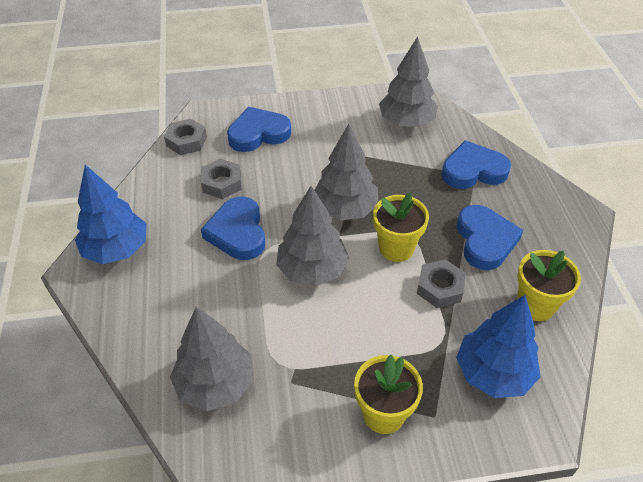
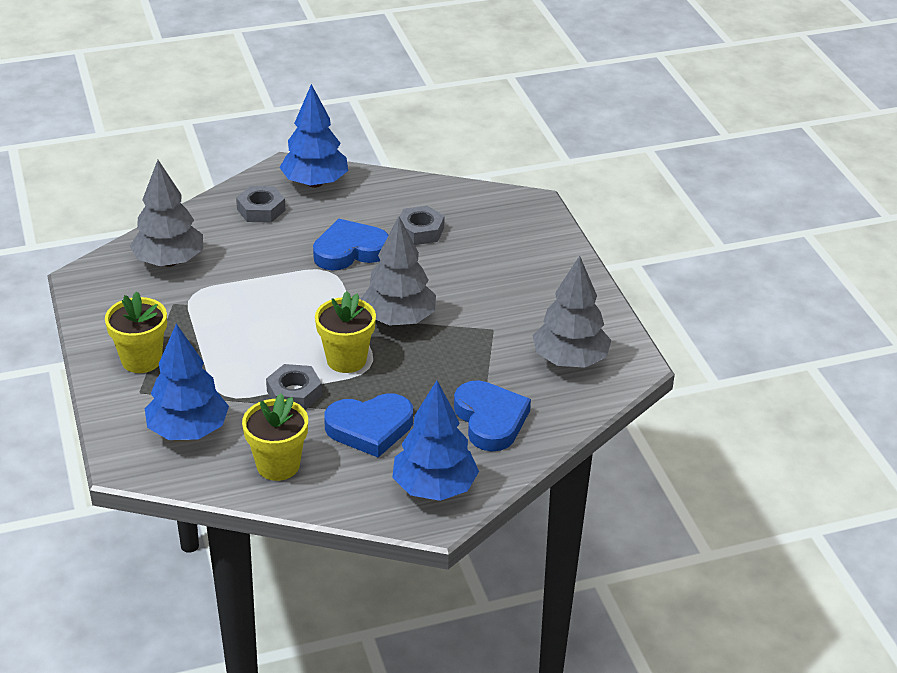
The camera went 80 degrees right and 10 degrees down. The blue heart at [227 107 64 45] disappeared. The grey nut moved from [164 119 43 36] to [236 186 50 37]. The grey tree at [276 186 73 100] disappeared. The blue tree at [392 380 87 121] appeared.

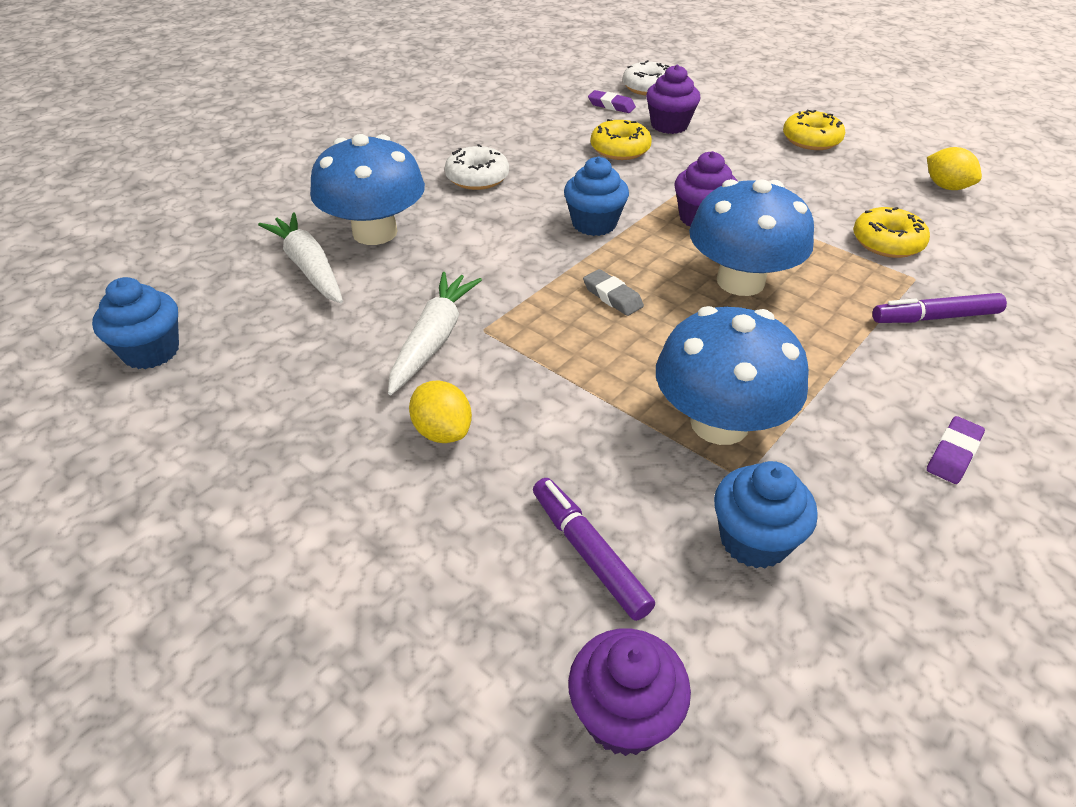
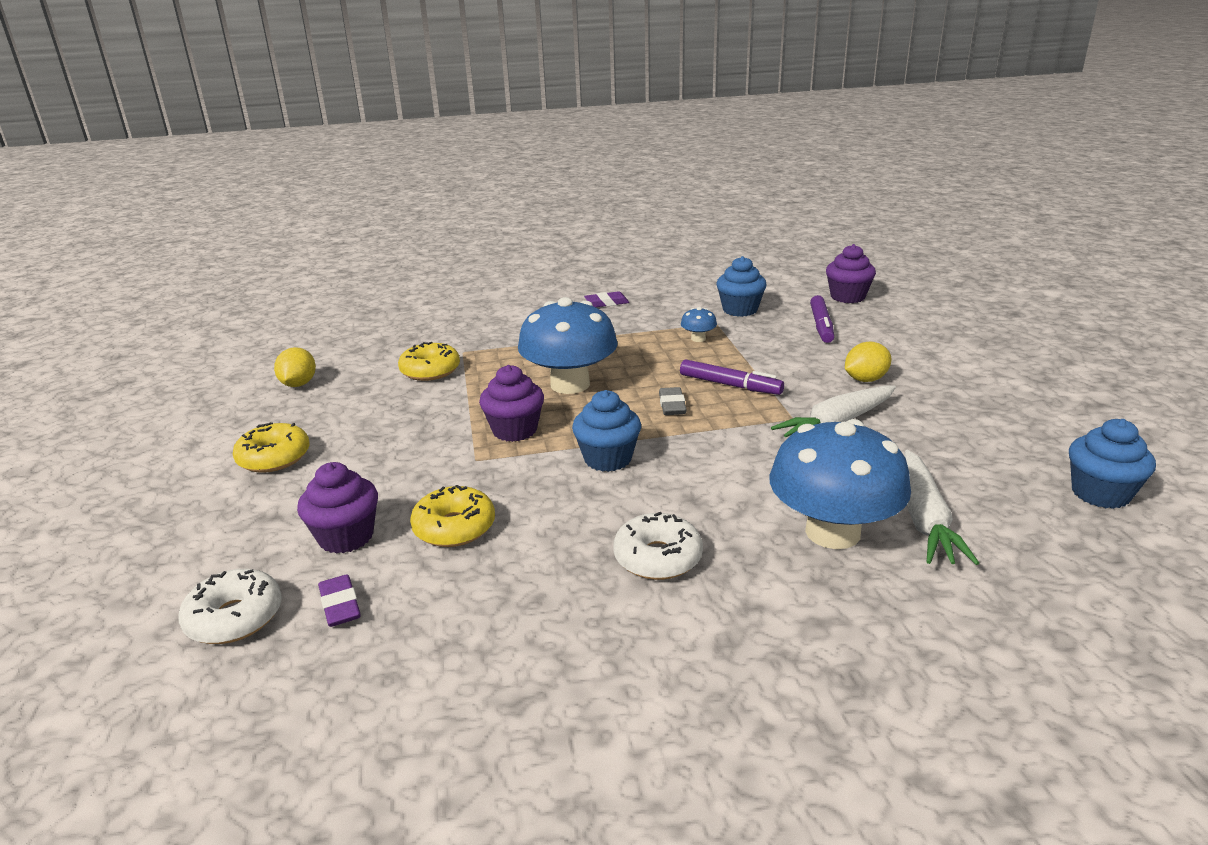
The camera went 140 degrees left and 15 degrees down. The purple marker moved from [872 293 135 30] to [680 359 104 36]. The blue mushroom at [656 306 153 139] changed to 0.41 times the size. The yellow lemon at [409 380 63 63] turned 60 degrees clockwise.

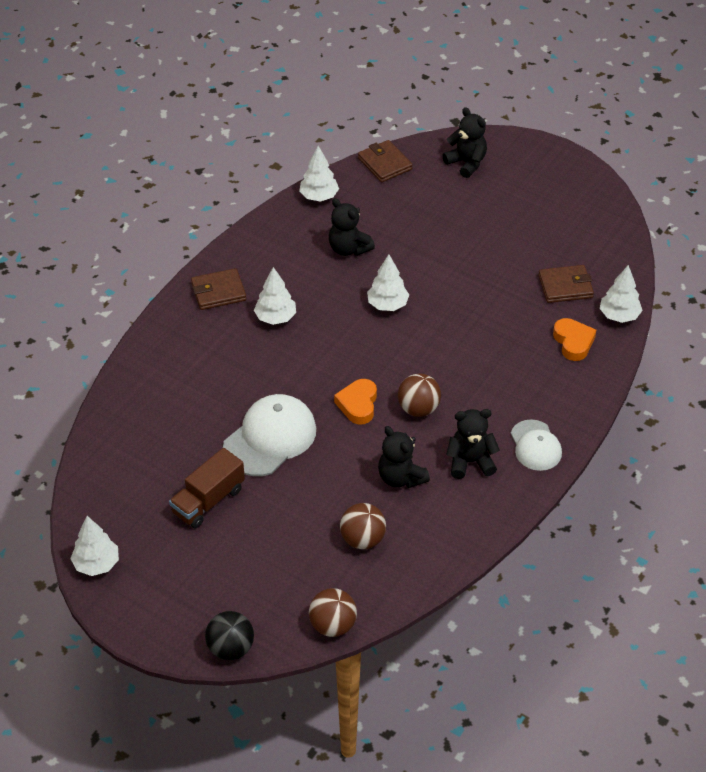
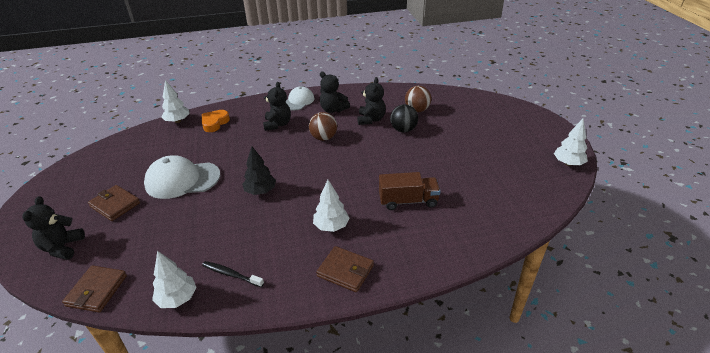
The camera went 135 degrees left and 10 degrees down. The black teddy bear moved from [329 198 46 58] to [263 82 28 49]. The white tree at [367 254 42 57] became the black tree at [242 146 34 49]. The brown wallet moved from [538 265 56 38] to [88 185 52 36]. The orange heart at [334 379 43 46] disappeared. The white cap moved from [223 394 93 82] to [144 156 76 43]. The brown truck moved from [169 448 76 80] to [379 172 62 38]. The brown ball at [309 588 48 49] disappeared. The black ball moved from [205 611 49 49] to [390 104 28 28]. The black toothbrush at [202 261 62 26] appeared.

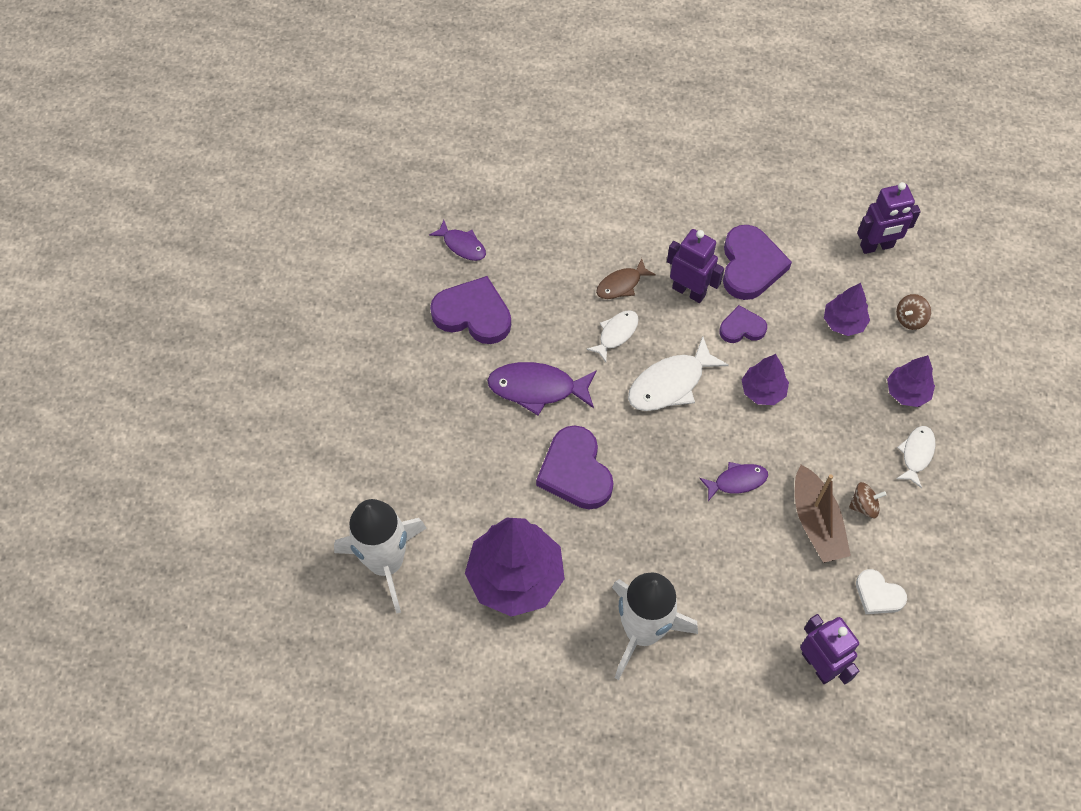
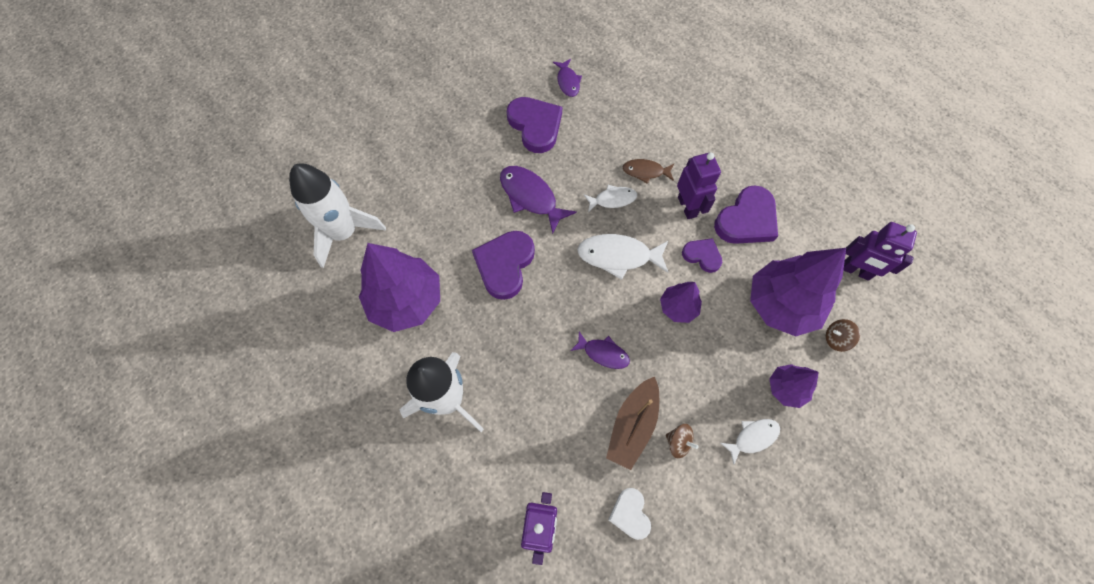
The camera went 40 degrees right and 5 degrees up. The purple tree at [824 283 46 53] changed to 1.94 times the size.

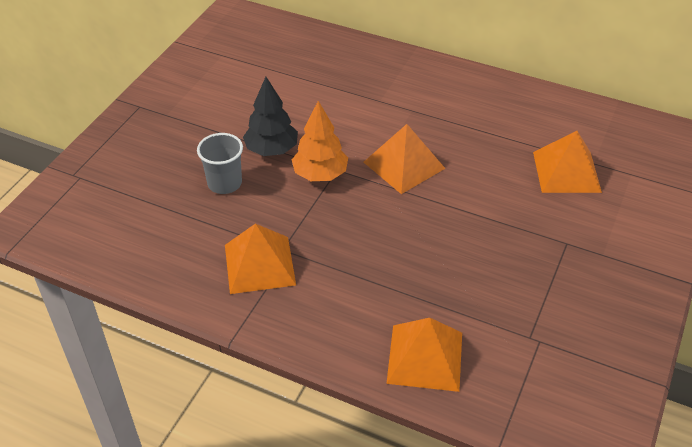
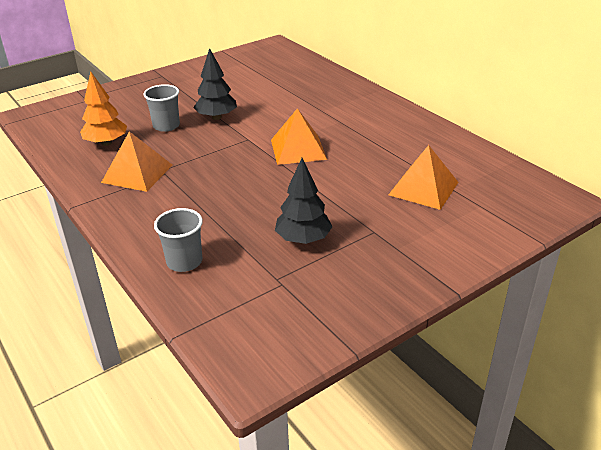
The camera went 30 degrees right and 10 degrees down. The orange tree moved from [292 101 56 80] to [80 72 47 74]. The orange pyramid at [386 318 76 74] was replaced by the grey cup at [154 208 49 64]. The black tree at [275 158 58 86] appeared.

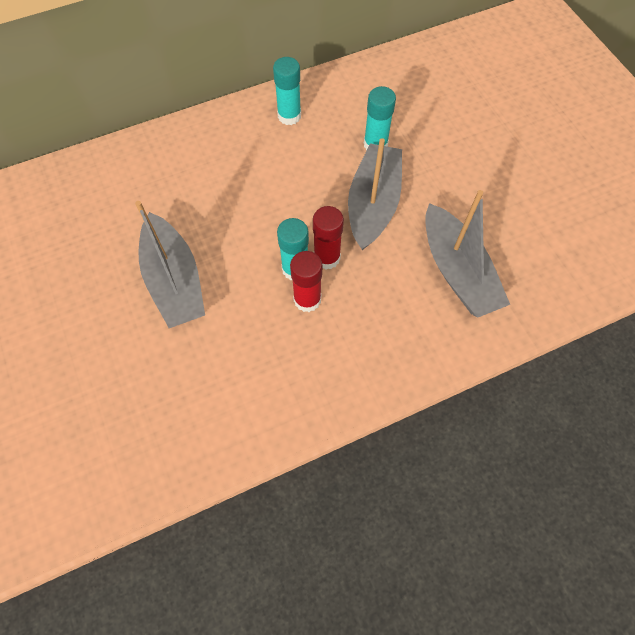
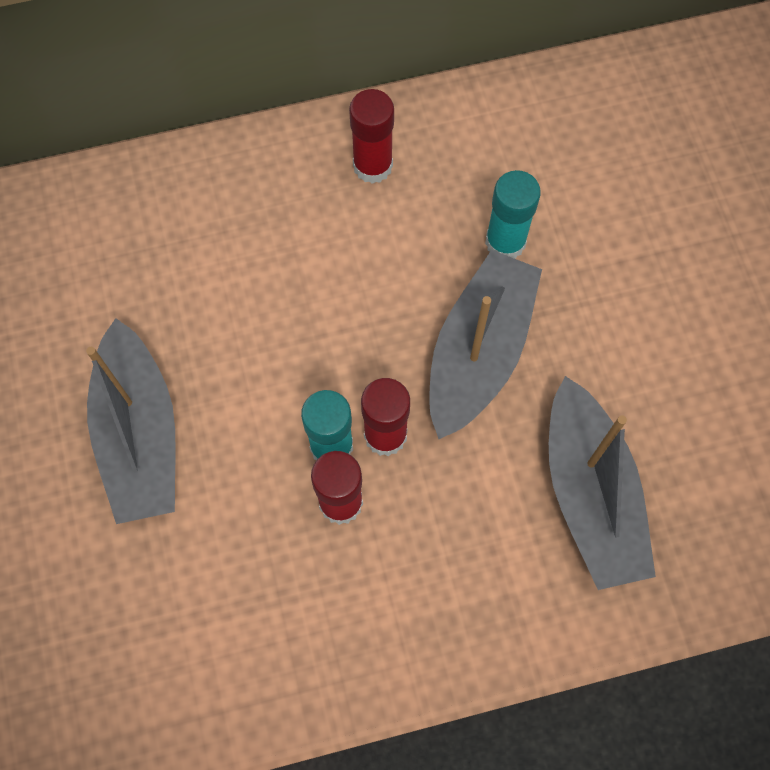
The camera went 10 degrees right and 5 degrees up. The turquoise glue stick at [273 57 28 68] became the red glue stick at [349 89 45 95].

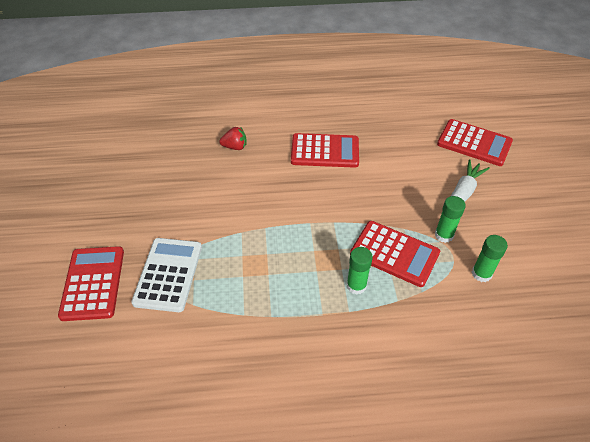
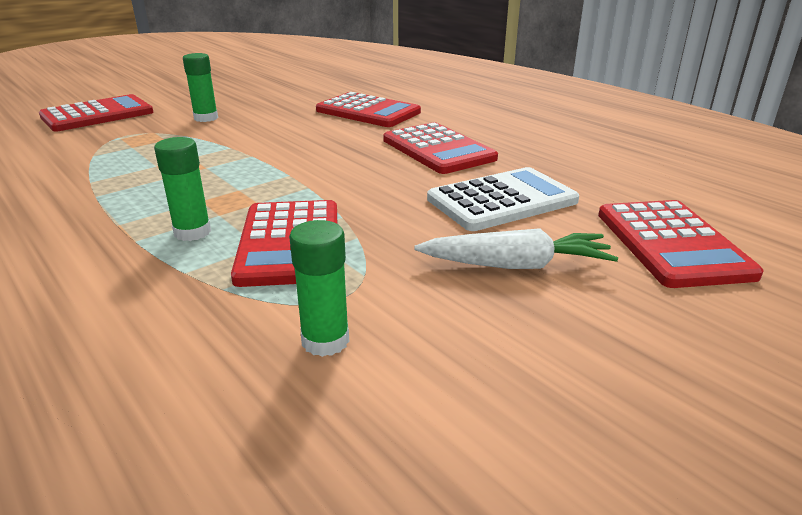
The camera went 55 degrees right and 20 degrees down. The red strawberry at [219 127 28 23] was replaced by the red calculator at [316 92 105 35]. The green glue stick moved from [435 196 31 47] to [183 53 35 69]. The white calculator moved from [131 238 71 74] to [427 167 152 64].

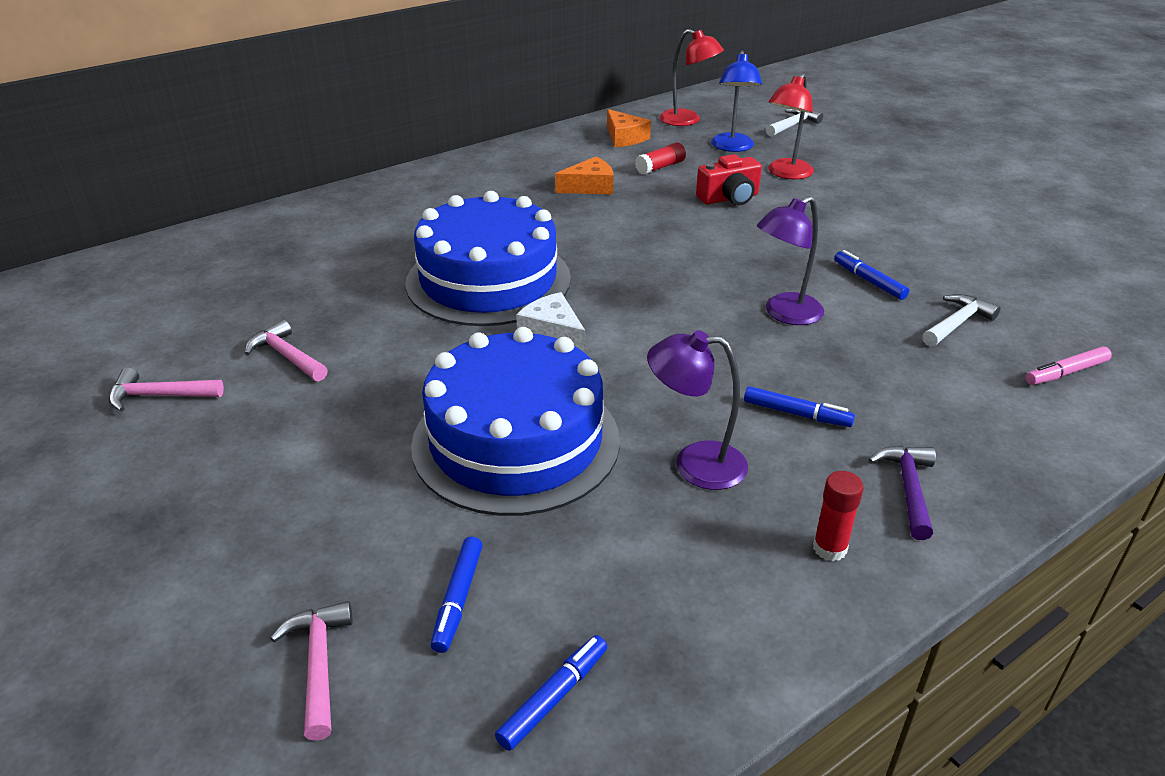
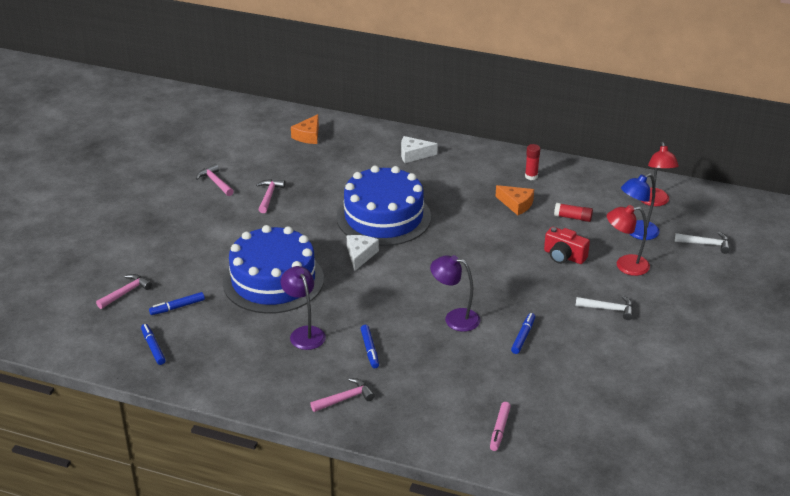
The camera went 55 degrees right and 0 degrees up. The orange cheese moved from [607 109 44 38] to [291 114 28 30]. The white hammer moved from [922 294 78 53] to [576 296 57 24]. The pink marker at [1025 346 87 39] turned 105 degrees counterclockwise. The purple hammer at [868 445 68 95] became the pink hammer at [310 378 65 34]. The red glue stick moved from [813 471 51 90] to [525 144 15 36]. The blue marker at [495 635 112 116] turned 120 degrees counterclockwise. The white cheese at [401 136 37 27] appeared.

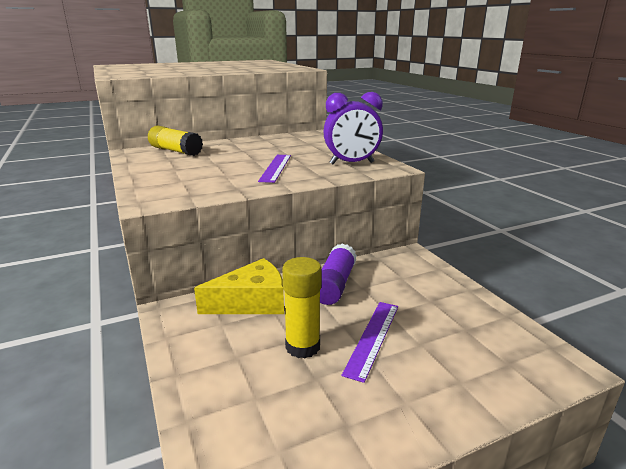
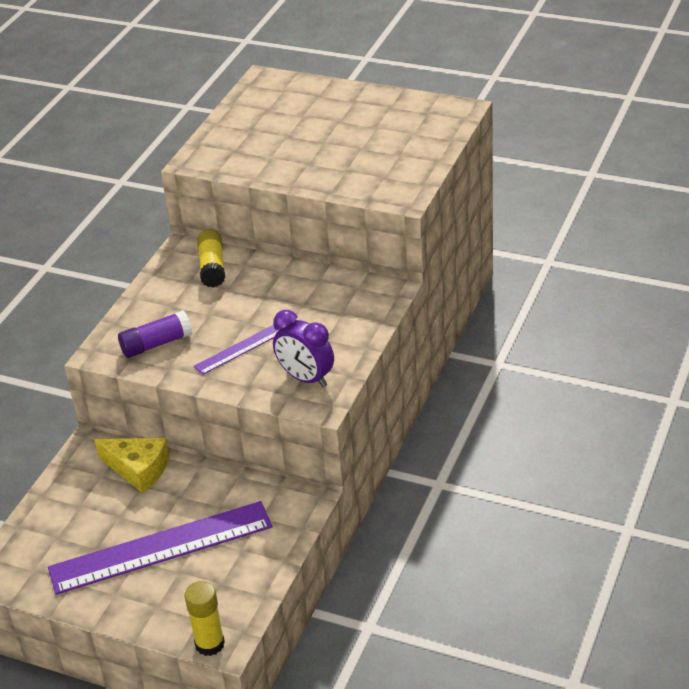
The camera went 50 degrees right and 15 degrees up. The purple glue stick moved from [320 243 37 62] to [118 310 74 48]. The yellow glue stick moved from [282 257 40 101] to [184 581 41 75]. The purple ruler at [341 302 57 81] changed to 2.16 times the size.

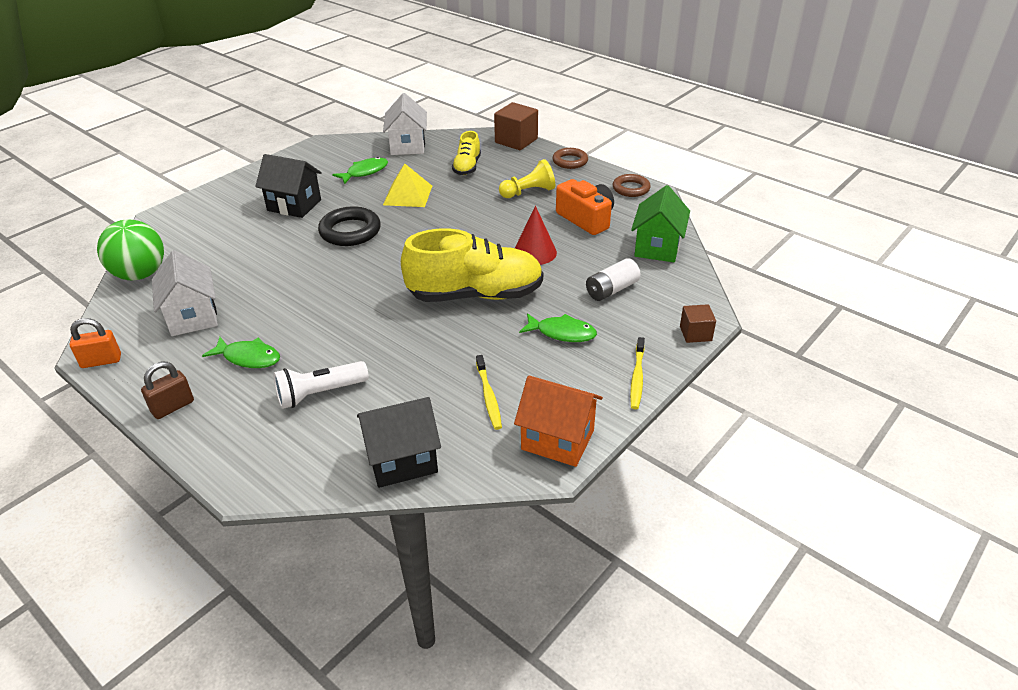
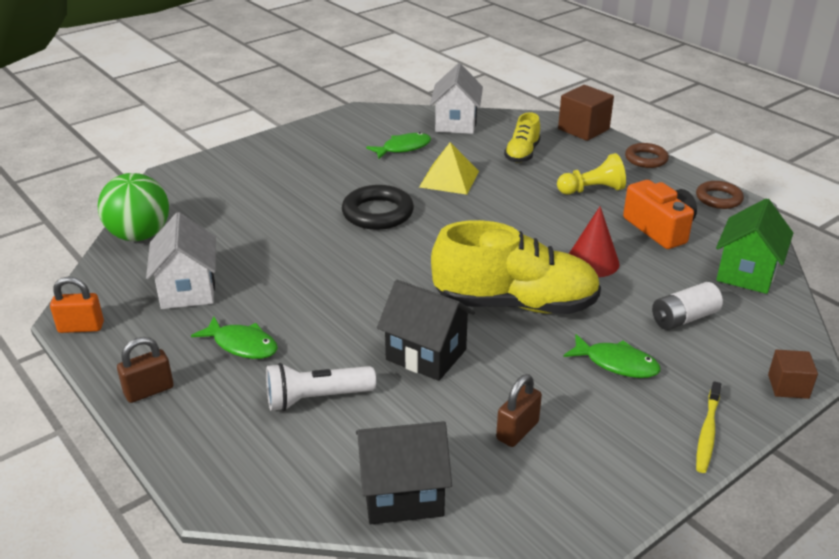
The camera went 10 degrees right and 5 degrees down. The black house moved from [255 154 67 64] to [377 280 98 101]. The yellow toothbrush at [476 355 26 75] was replaced by the brown padlock at [496 374 46 73]. The orange house at [514 375 89 92] disappeared.

